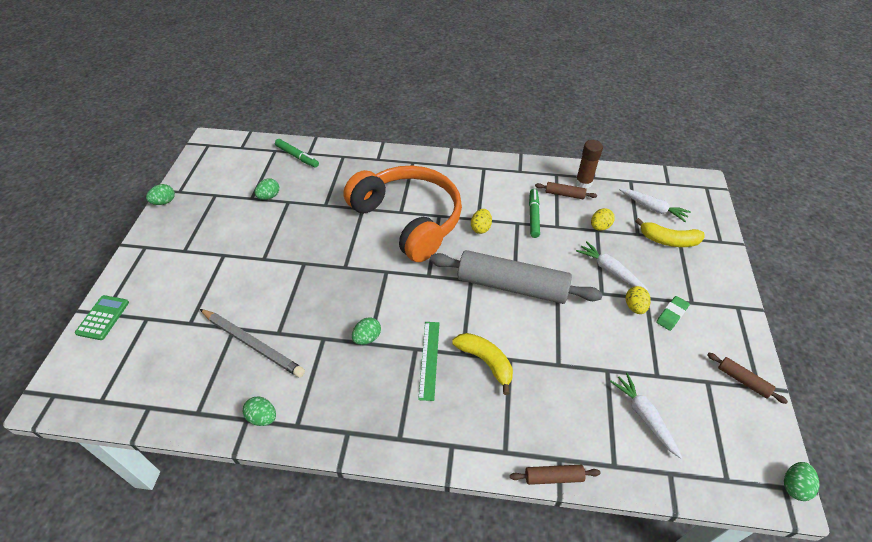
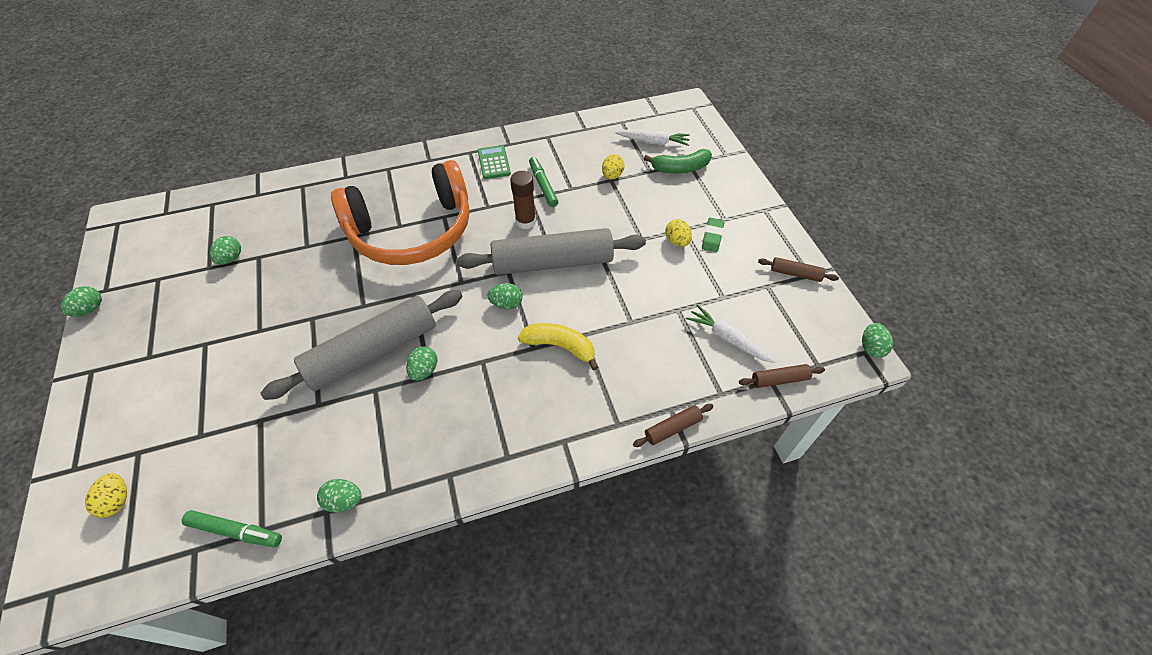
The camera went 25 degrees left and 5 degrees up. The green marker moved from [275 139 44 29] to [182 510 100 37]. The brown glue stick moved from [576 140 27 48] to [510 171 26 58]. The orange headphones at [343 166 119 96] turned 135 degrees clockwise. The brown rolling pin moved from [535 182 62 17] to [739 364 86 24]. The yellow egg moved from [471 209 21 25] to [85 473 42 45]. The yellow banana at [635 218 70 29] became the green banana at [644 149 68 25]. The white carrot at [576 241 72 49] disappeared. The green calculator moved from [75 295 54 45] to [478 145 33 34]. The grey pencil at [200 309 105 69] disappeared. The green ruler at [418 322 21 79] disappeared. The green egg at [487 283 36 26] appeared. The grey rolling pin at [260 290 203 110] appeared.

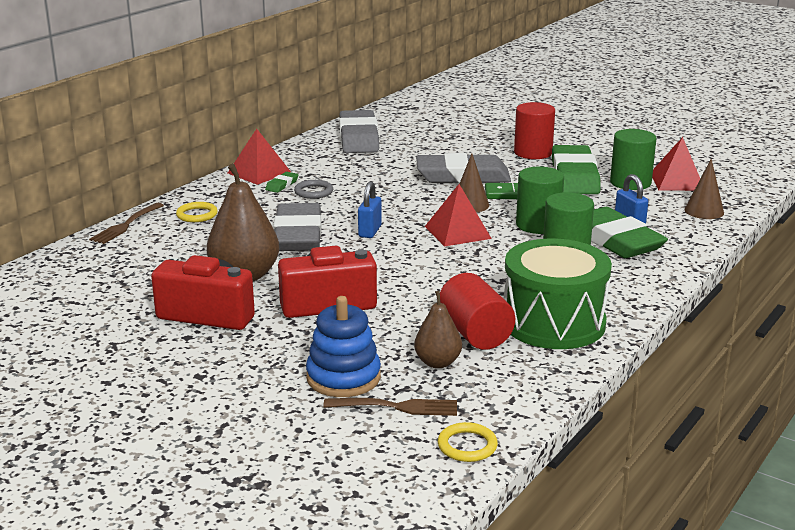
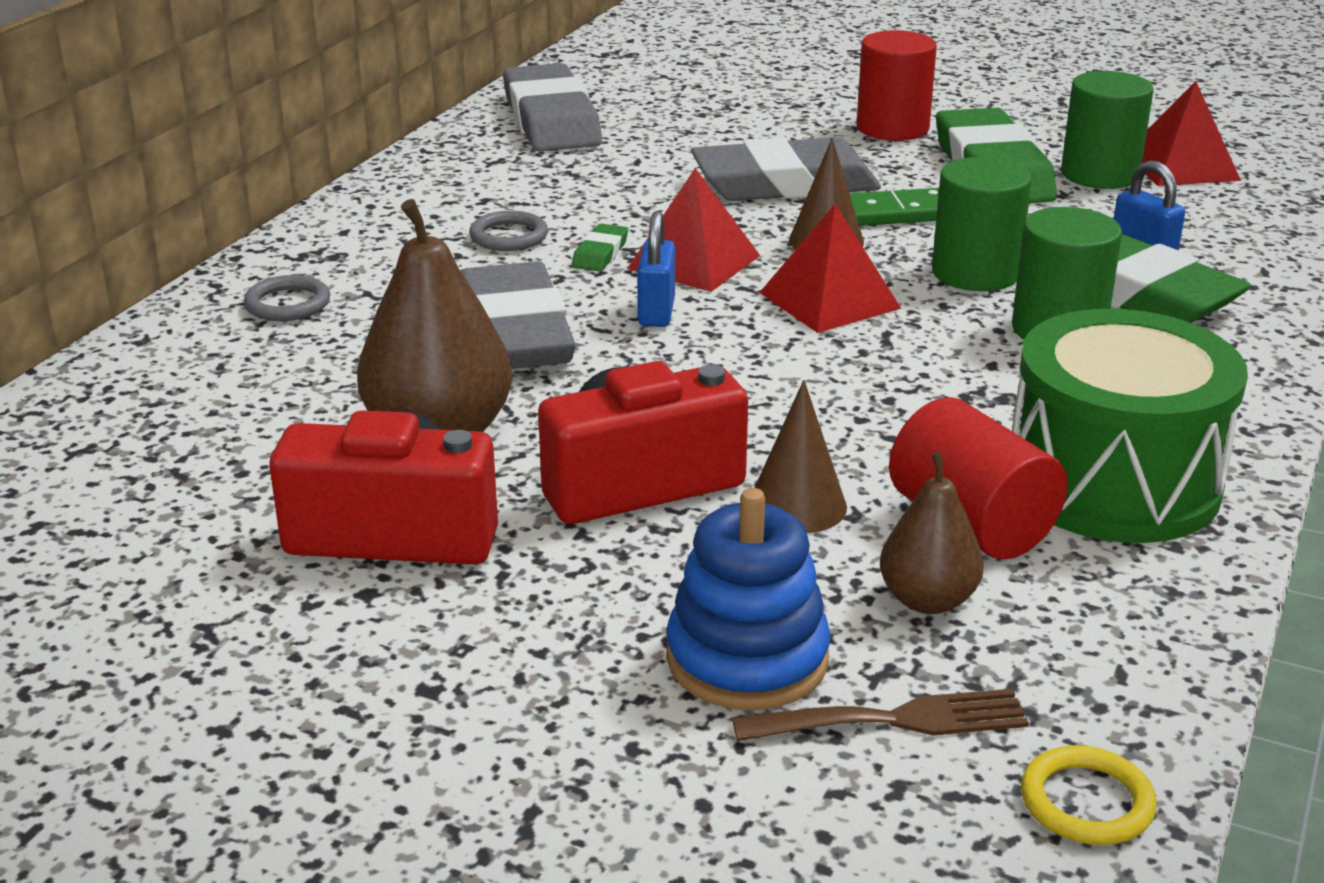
The camera went 10 degrees left and 5 degrees up. The red pyramid moved from [228 129 63 56] to [627 168 133 124]. The brown cone moved from [684 159 40 60] to [754 380 93 153]. The green eraser moved from [265 172 33 21] to [572 224 56 48]. The yellow ring at [176 202 42 20] became the grey ring at [244 275 86 46]. The brown fork at [89 203 75 41] disappeared.

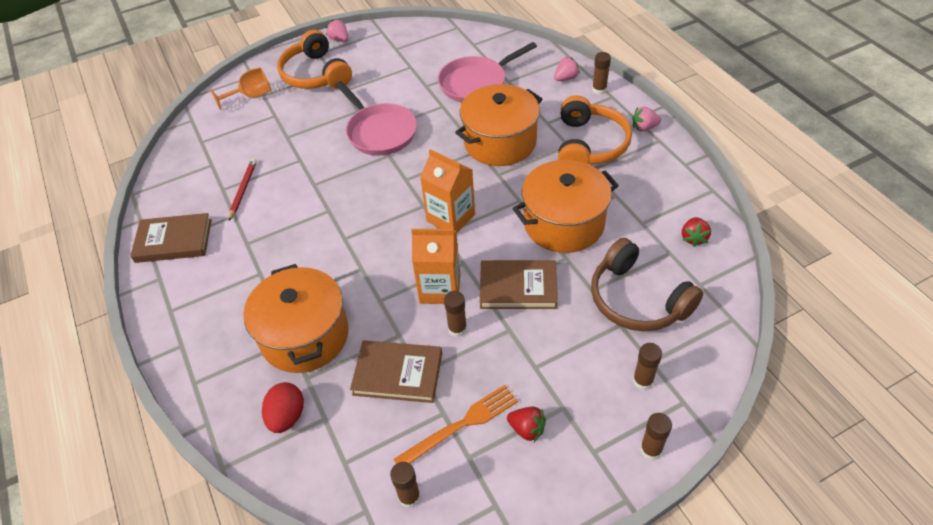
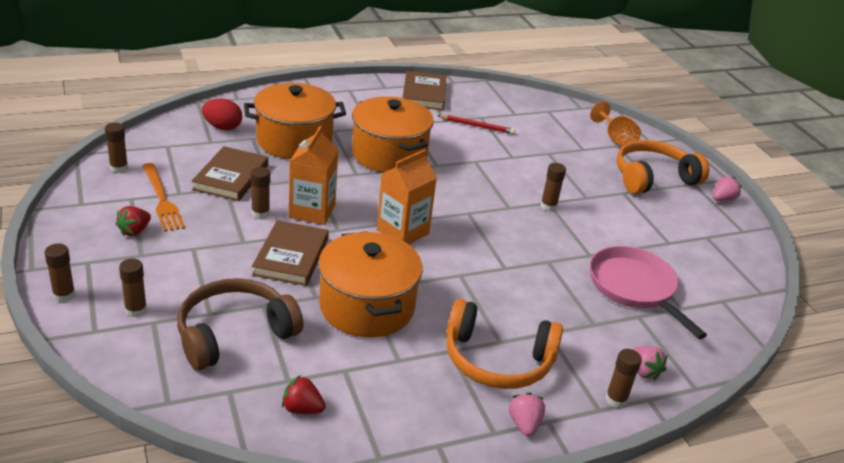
The camera went 90 degrees right and 15 degrees down. The pink pan at [335 81 82 75] was replaced by the brown glue stick at [540 163 26 48]. The orange pot moved from [455 84 87 82] to [352 96 82 77].

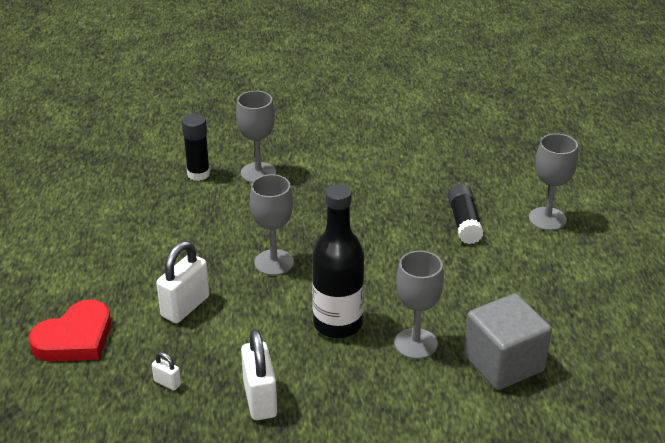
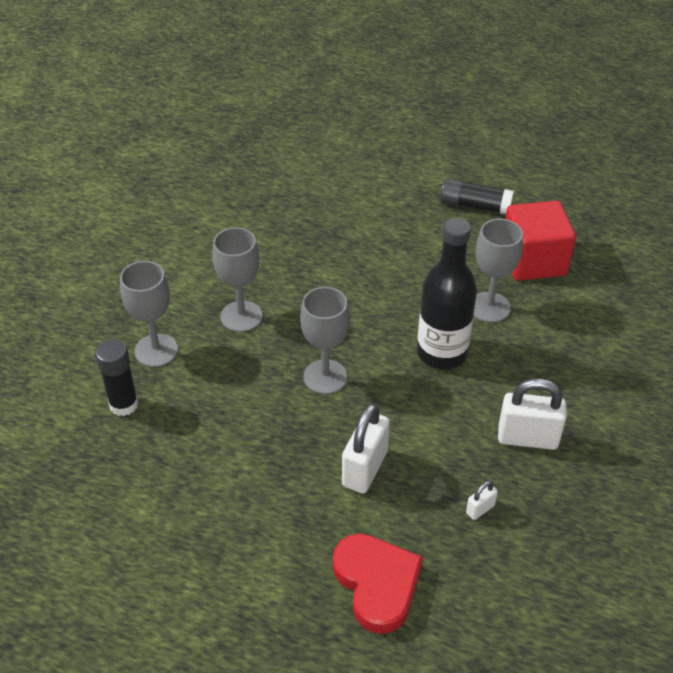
The camera went 70 degrees left and 10 degrees up. The grey goblet moved from [529 133 49 98] to [212 227 50 105]. The black glue stick moved from [448 184 36 60] to [440 178 74 36]. The white padlock at [156 241 54 82] turned 60 degrees clockwise. The grey cube at [464 293 88 97] became the red cube at [505 200 71 81].

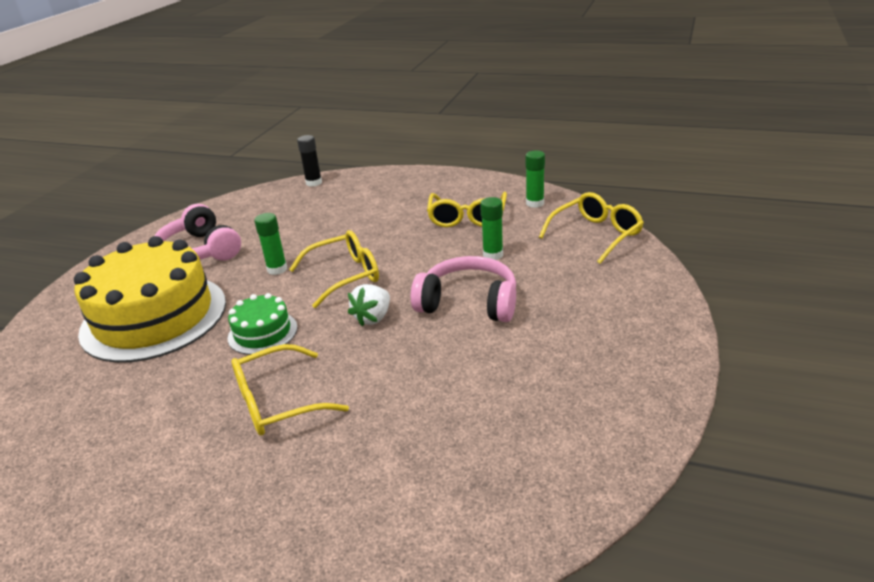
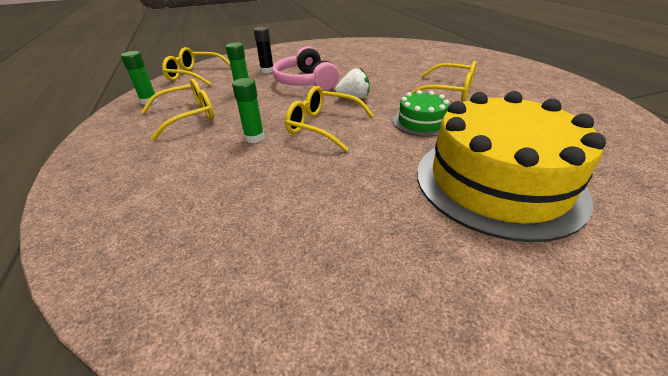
The camera went 130 degrees left and 5 degrees up. The black glue stick moved from [297 135 25 52] to [254 27 20 46]. The pink headphones at [154 204 87 56] disappeared. The green glue stick moved from [254 213 33 62] to [232 78 33 65].

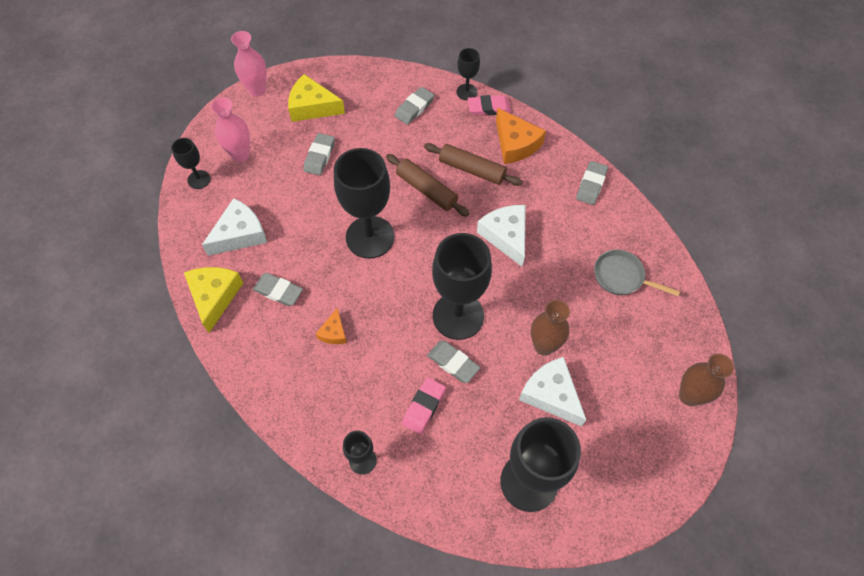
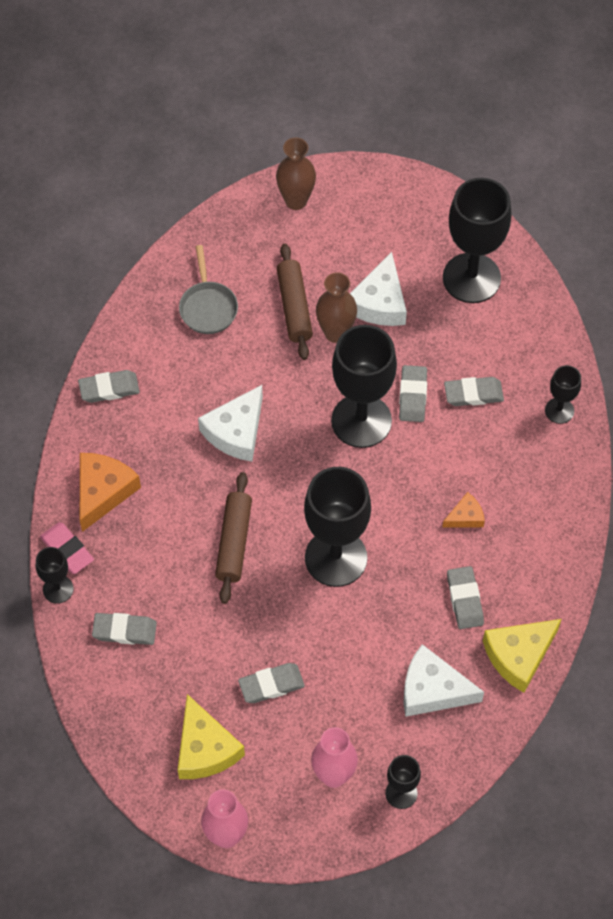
The camera went 125 degrees left and 0 degrees up. The brown rolling pin moved from [424 143 99 43] to [277 243 36 117]. The pink eraser at [402 377 44 57] became the grey eraser at [444 377 60 29].

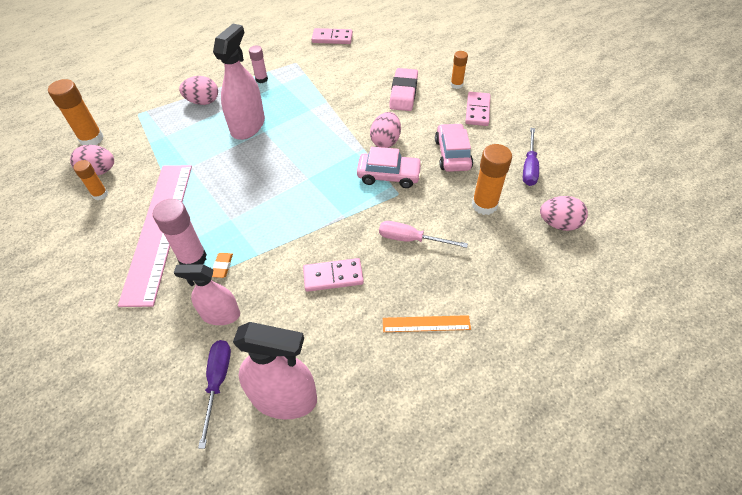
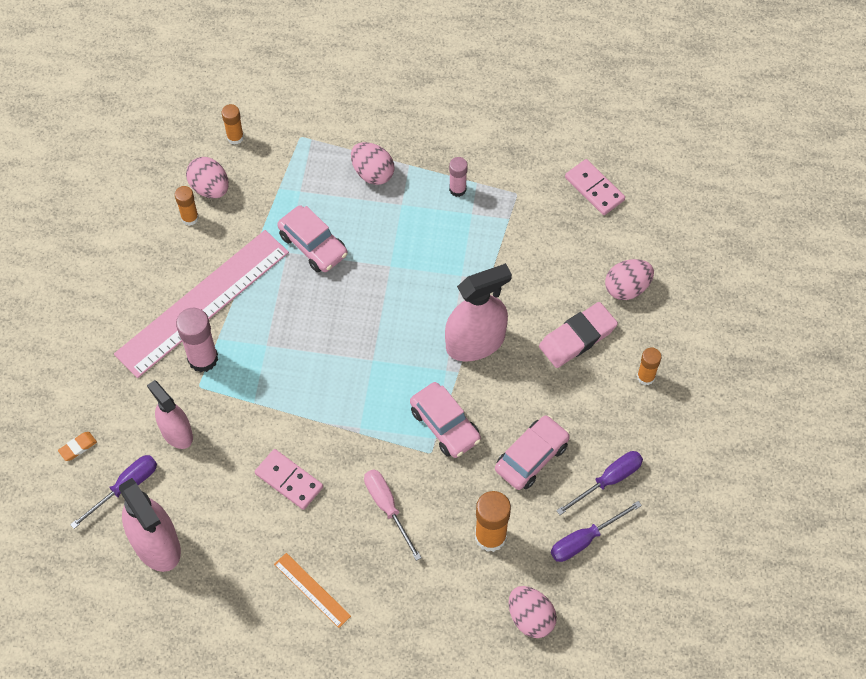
The camera went 45 degrees right and 10 degrees up. The pink spray bottle moved from [213 24 52 116] to [445 263 67 98]. The orange glue stick at [48 79 56 66] changed to 0.60 times the size. The pink domino at [465 92 26 34] disappeared. The pink egg moved from [370 112 31 36] to [605 259 49 41]. The orange eraser moved from [212 253 21 25] to [58 432 39 29]. The pink car at [277 205 71 67] appeared. The purple screwdriver at [556 451 87 64] appeared.

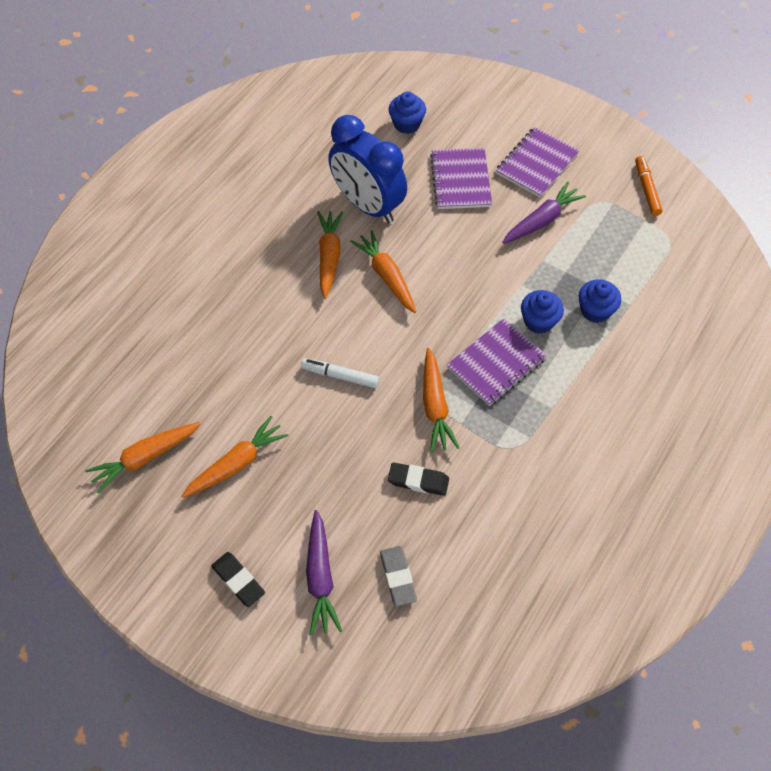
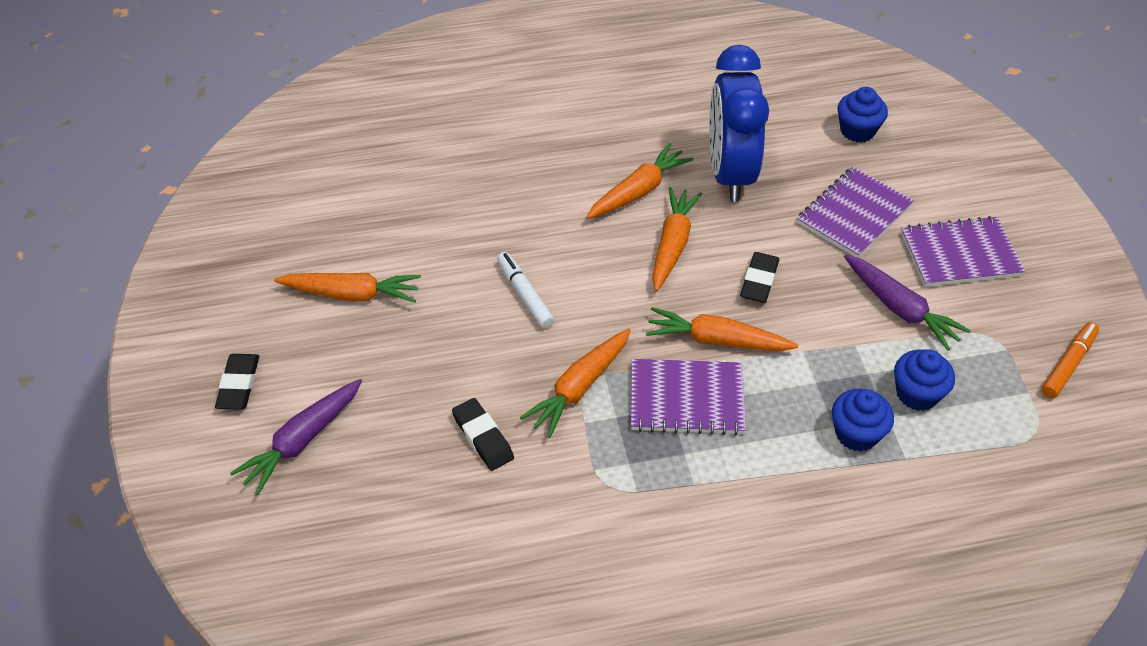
The camera went 45 degrees right and 10 degrees down. The purple carrot at [502 182 84 62] turned 45 degrees clockwise. The blue cupcake moved from [521 290 43 44] to [894 349 61 62]. The orange carrot moved from [85 422 116 72] to [646 307 152 44]. The grey eraser at [380 546 37 61] disappeared. The black eraser at [740 252 39 51] appeared.

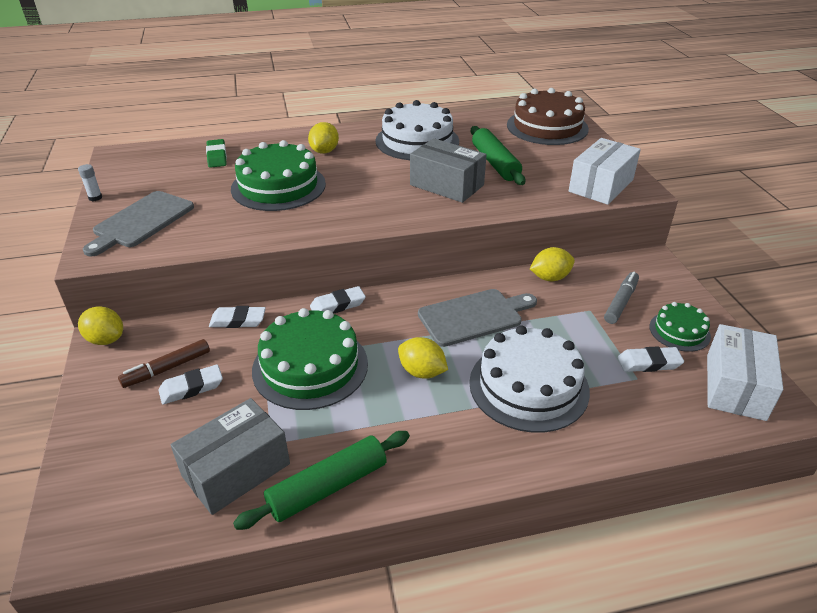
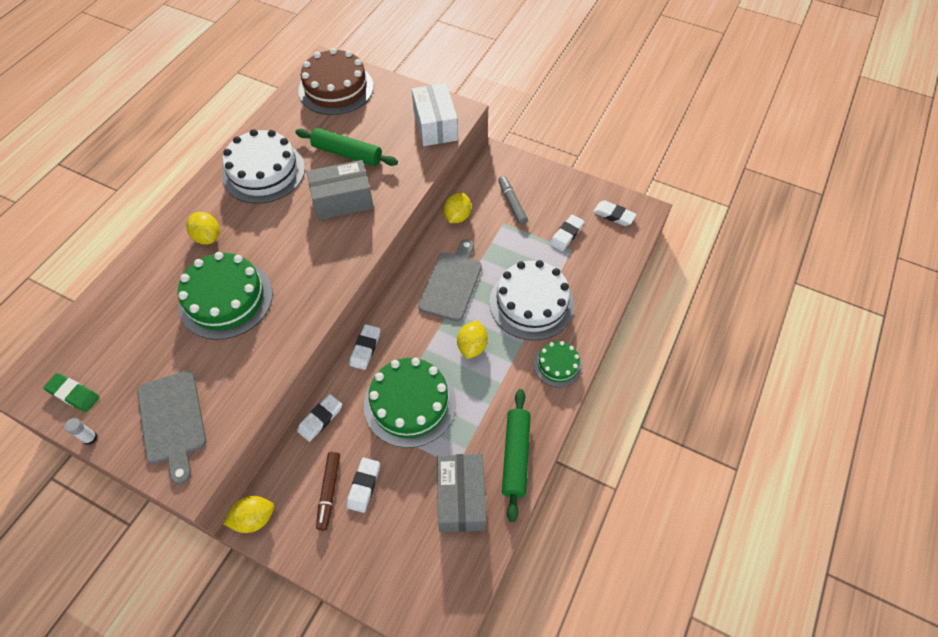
The camera went 50 degrees left and 20 degrees up. The green eraser moved from [206 139 21 29] to [43 373 56 39]. The green cake moved from [649 302 62 50] to [534 341 48 46]. The white box at [707 324 76 97] was replaced by the white eraser at [593 200 44 26]. The yellow lemon at [398 337 50 42] turned 60 degrees counterclockwise.

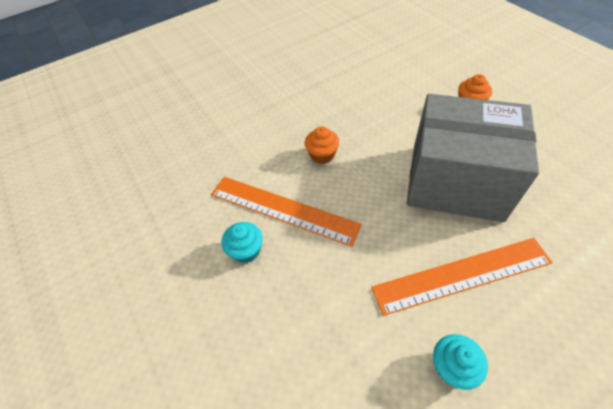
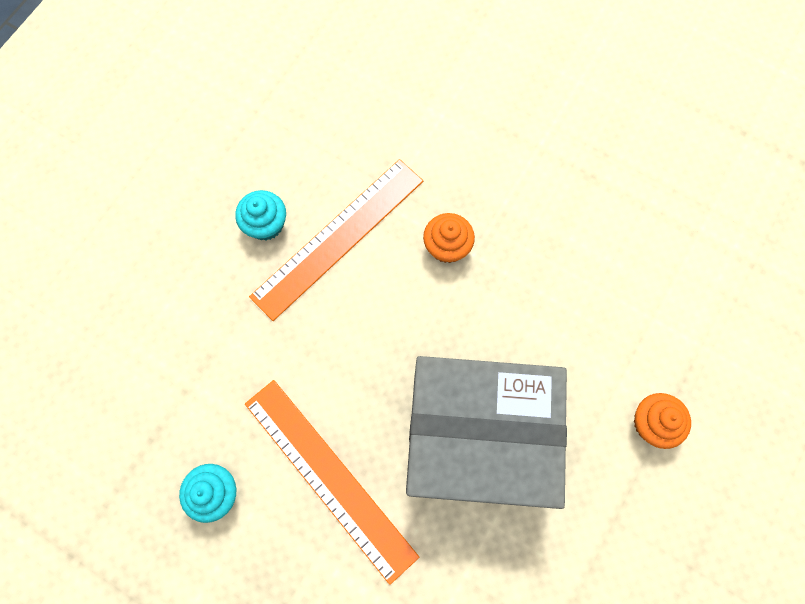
The camera went 60 degrees right and 20 degrees up. The grey box at [407 94 132 128] turned 75 degrees counterclockwise. The orange ruler at [211 177 151 70] turned 45 degrees clockwise.

